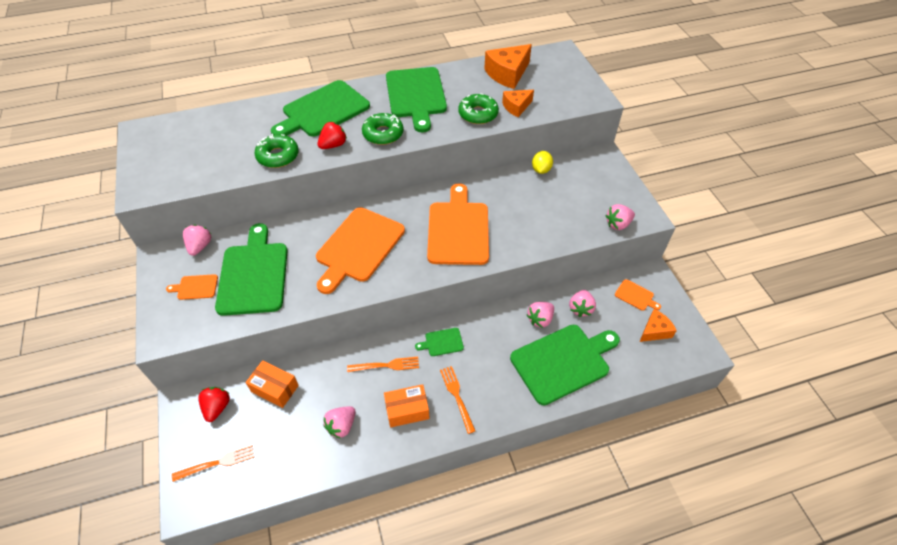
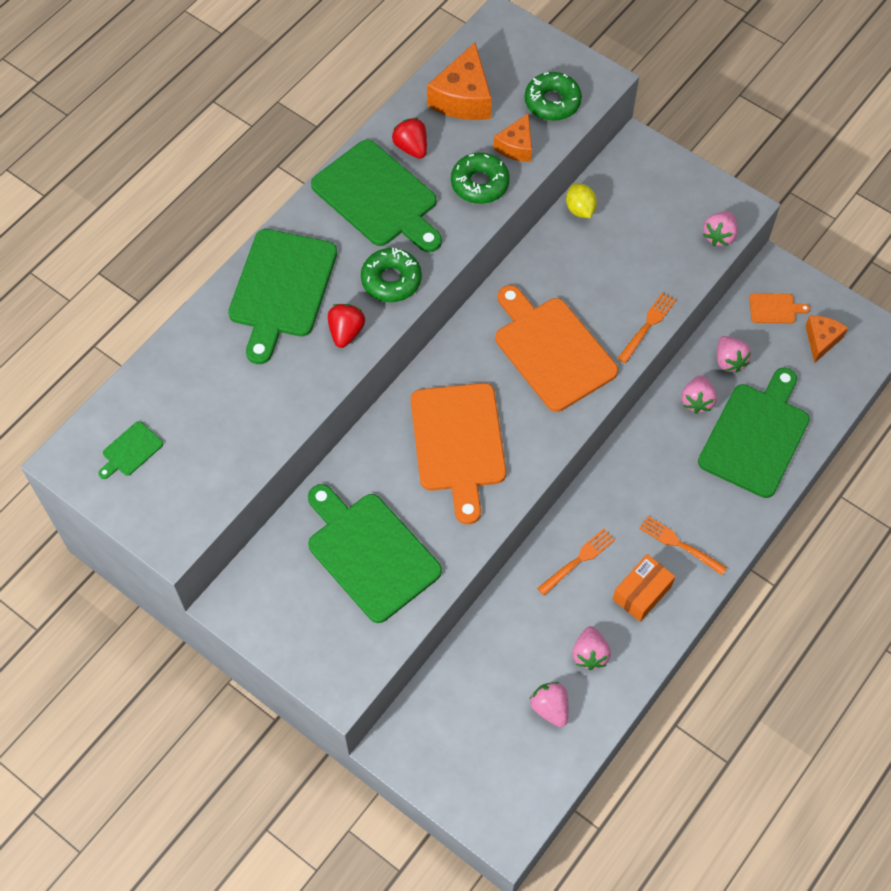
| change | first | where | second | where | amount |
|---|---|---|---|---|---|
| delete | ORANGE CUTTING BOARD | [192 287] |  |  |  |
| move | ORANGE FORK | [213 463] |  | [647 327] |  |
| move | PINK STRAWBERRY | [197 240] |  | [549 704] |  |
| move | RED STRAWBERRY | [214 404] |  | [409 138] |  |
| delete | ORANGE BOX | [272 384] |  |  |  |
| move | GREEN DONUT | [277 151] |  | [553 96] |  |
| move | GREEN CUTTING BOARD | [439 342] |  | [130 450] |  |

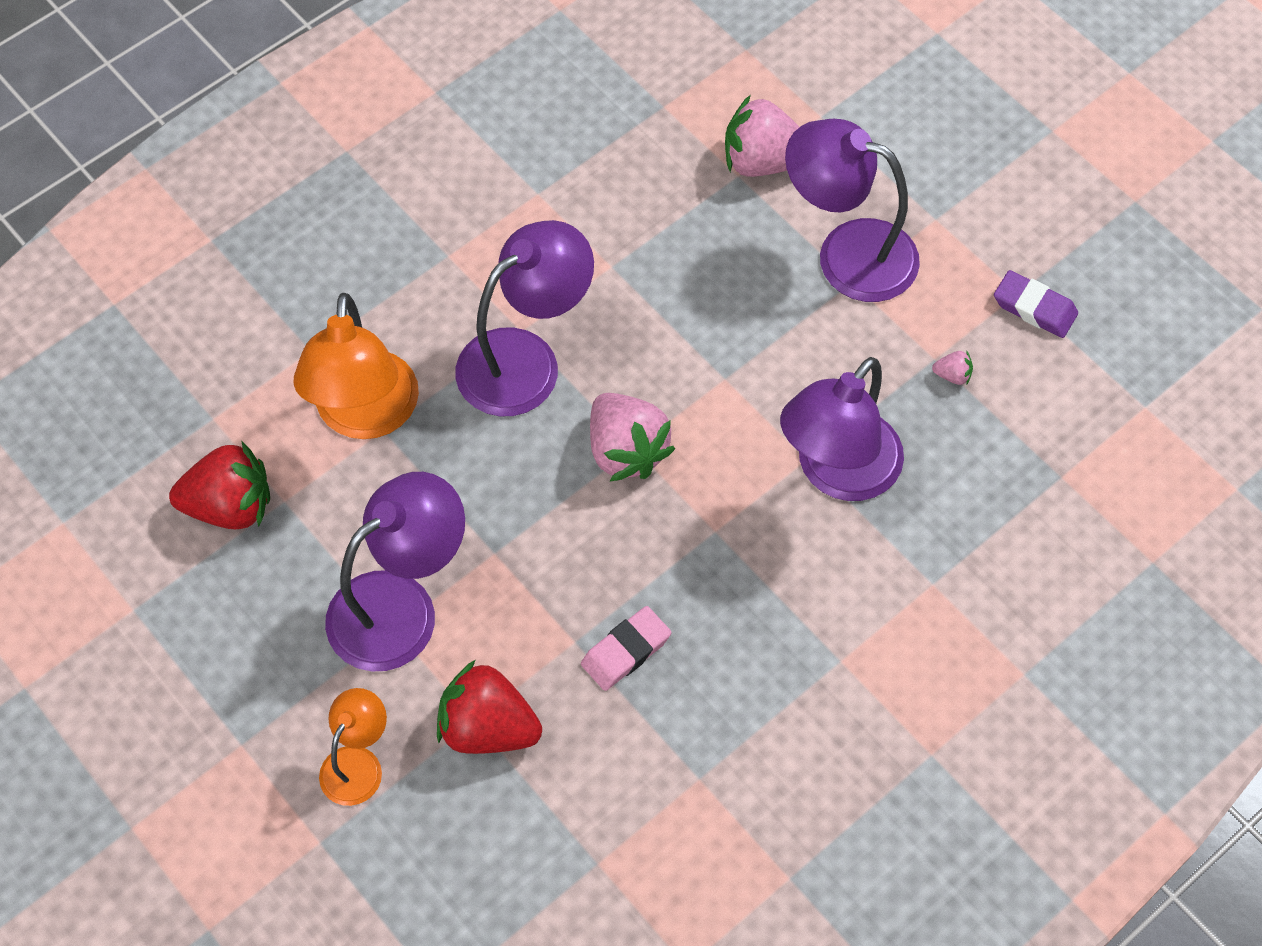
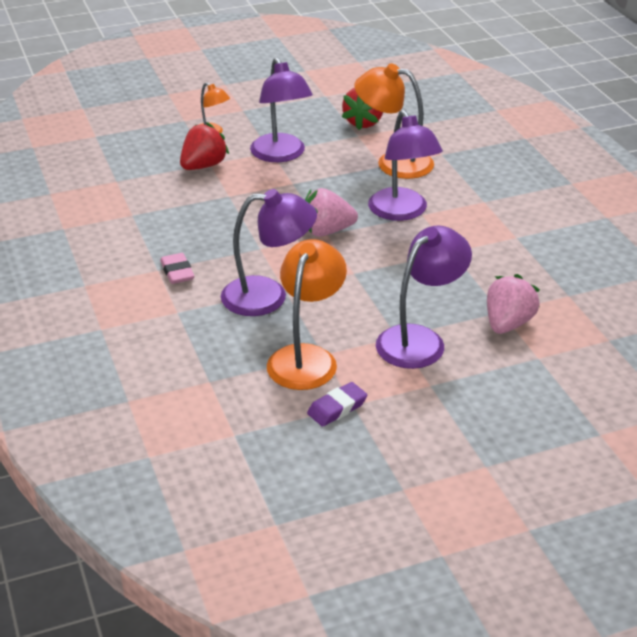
| change | first | where | second | where | amount |
|---|---|---|---|---|---|
| move | PINK ERASER | [626 648] |  | [177 268] |  |
| rotate | PURPLE LAMP | [842 429] |  | [269 252] | 120 degrees clockwise |
| replace | PINK STRAWBERRY | [952 367] | ORANGE LAMP | [307 314] |  |

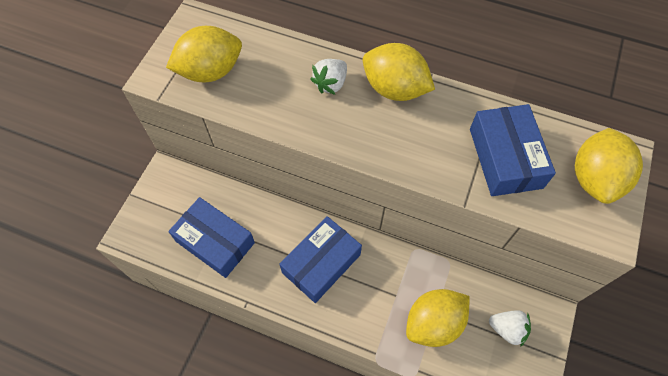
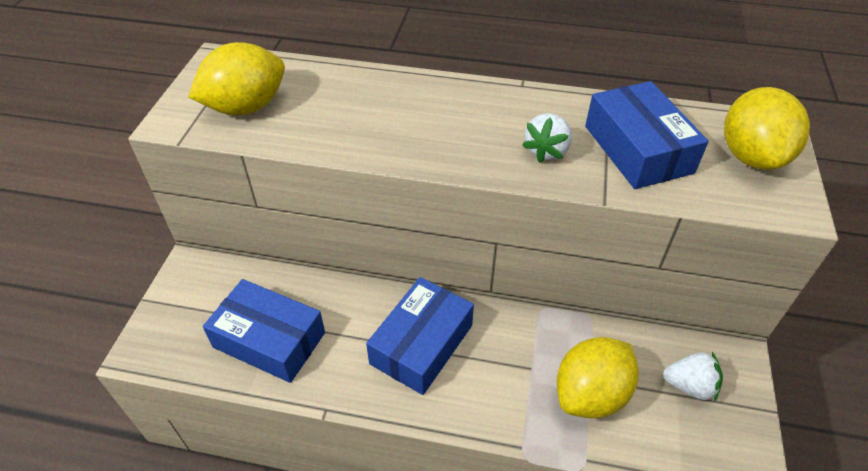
| change | first | where | second | where | amount |
|---|---|---|---|---|---|
| move | WHITE STRAWBERRY | [328 77] |  | [547 138] |  |
| delete | YELLOW LEMON | [399 72] |  |  |  |

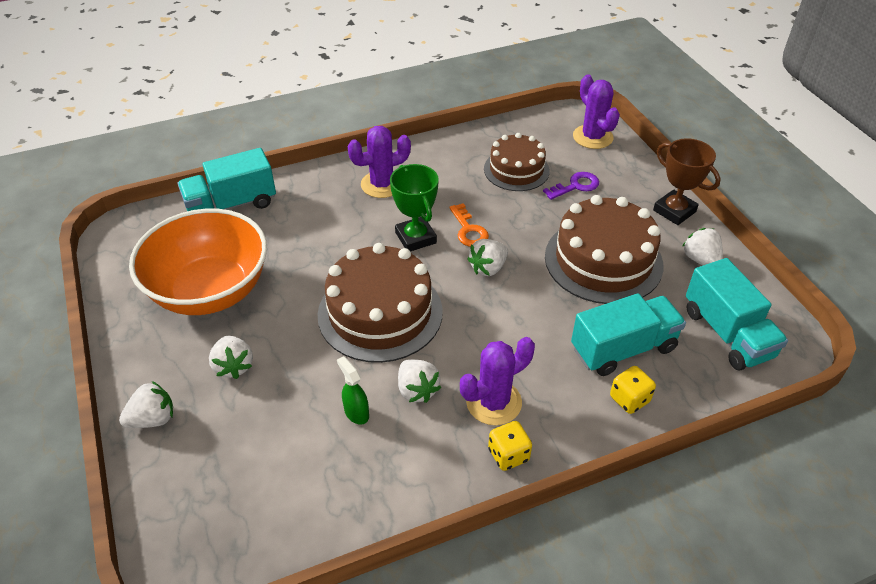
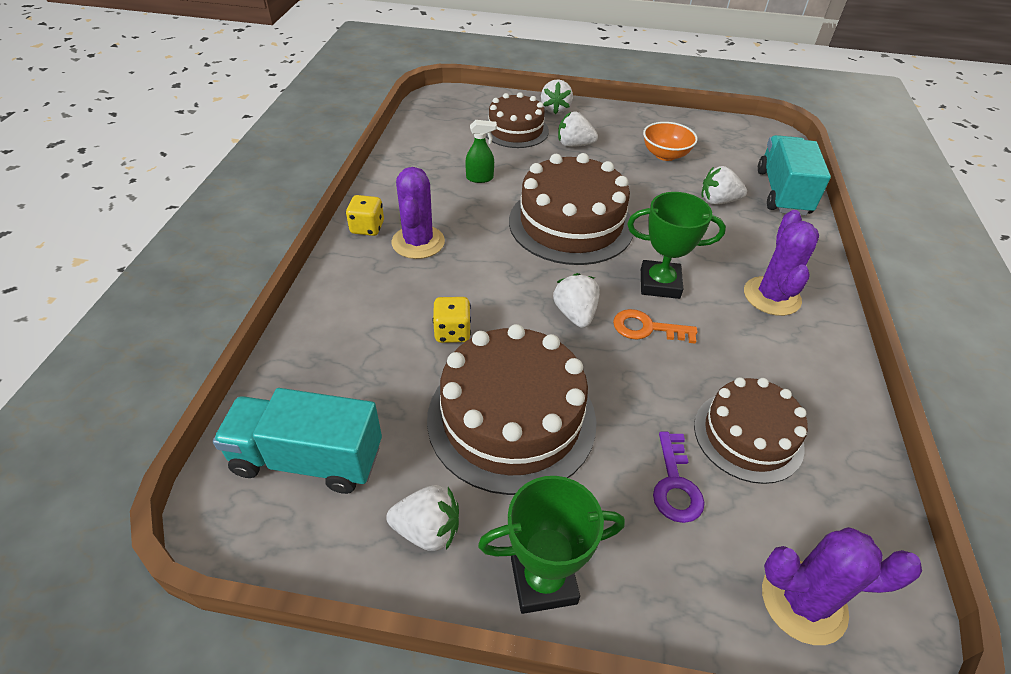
| change | first | where | second | where | amount |
|---|---|---|---|---|---|
| resize | ORANGE BOWL | [198 261] |  | [670 141] | x0.46 |
| move | WHITE STRAWBERRY | [419 381] |  | [724 185] |  |
| delete | TURQUOISE TRUCK | [628 334] |  |  |  |
| move | YELLOW DICE | [633 390] |  | [452 320] |  |
| recolor | BROWN TROPHY | [687 181] | GREEN TROPHY | [551 545] |  |
| insert |  |  | BROWN CAKE | [517 120] |  |

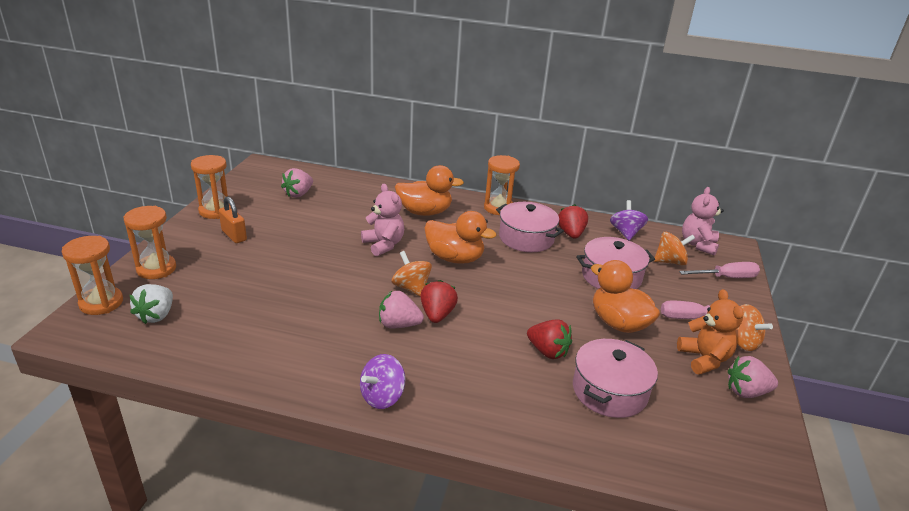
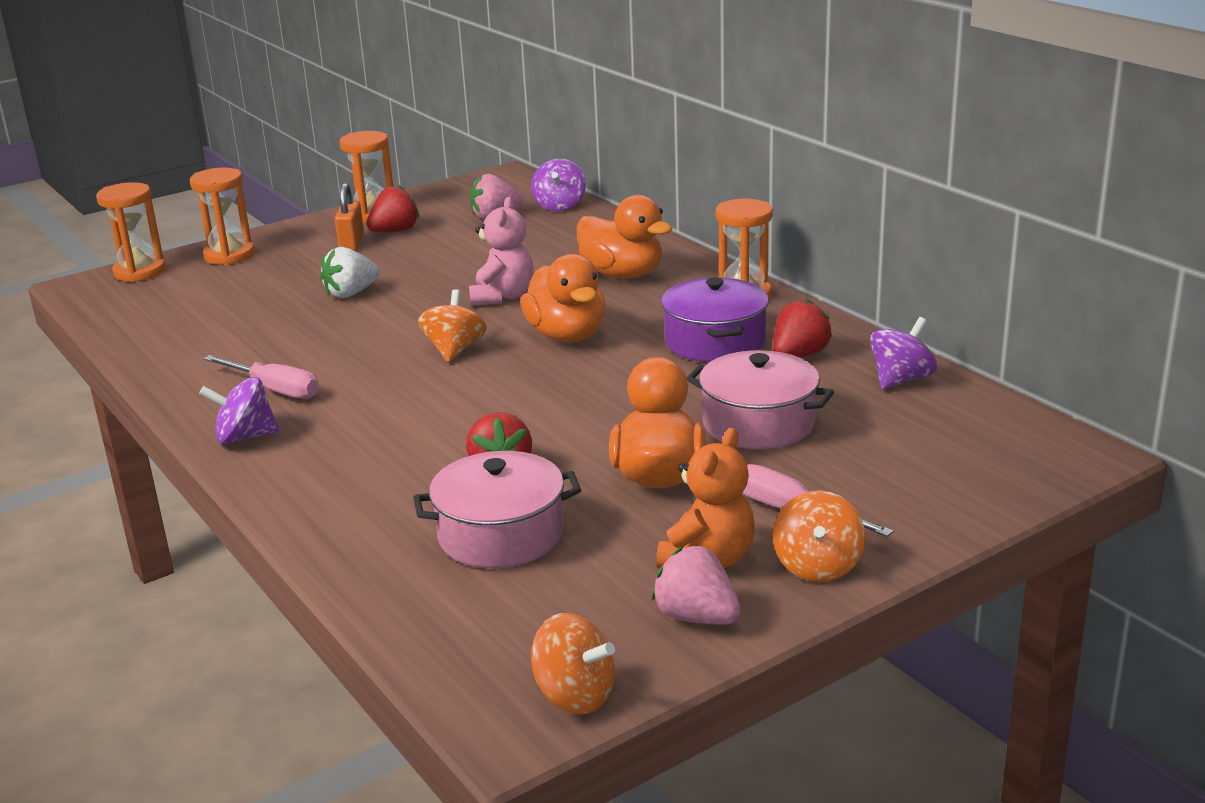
| change | first | where | second | where | amount |
|---|---|---|---|---|---|
| move | WHITE STRAWBERRY | [151 304] |  | [350 272] |  |
| delete | PINK STRAWBERRY | [401 310] |  |  |  |
| move | RED STRAWBERRY | [439 301] |  | [393 208] |  |
| recolor | PINK POT | [530 227] | PURPLE POT | [715 319] |  |
| move | ORANGE SPINNING TOP | [674 249] |  | [573 663] |  |
| move | PINK SCREWDRIVER | [719 270] |  | [261 377] |  |
| delete | PINK TEDDY BEAR | [703 221] |  |  |  |
| insert |  |  | PURPLE SPINNING TOP | [558 185] |  |

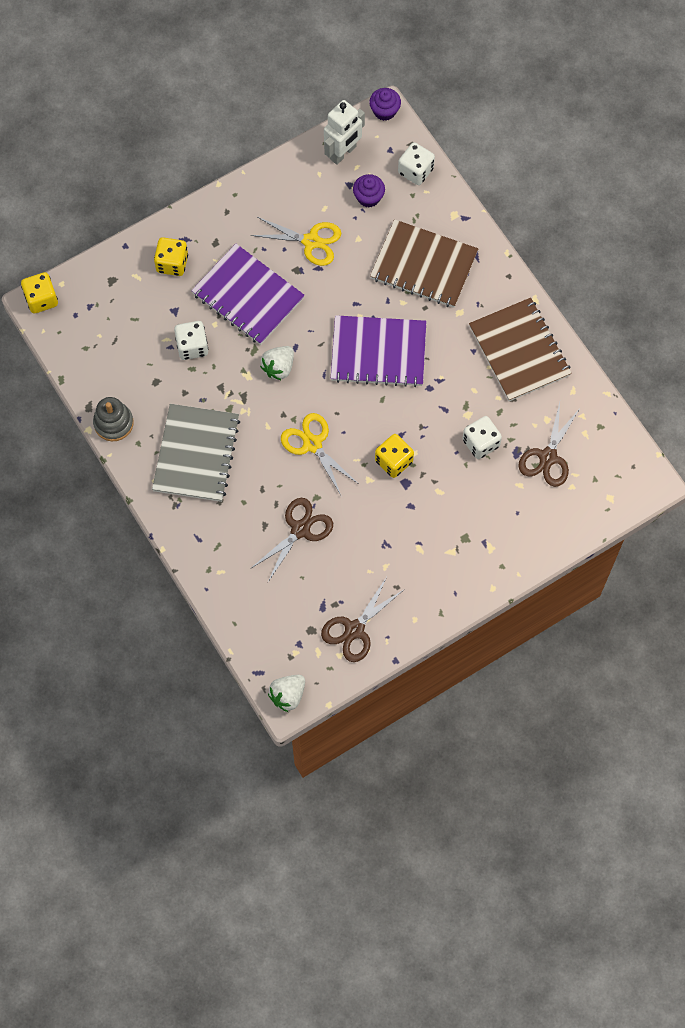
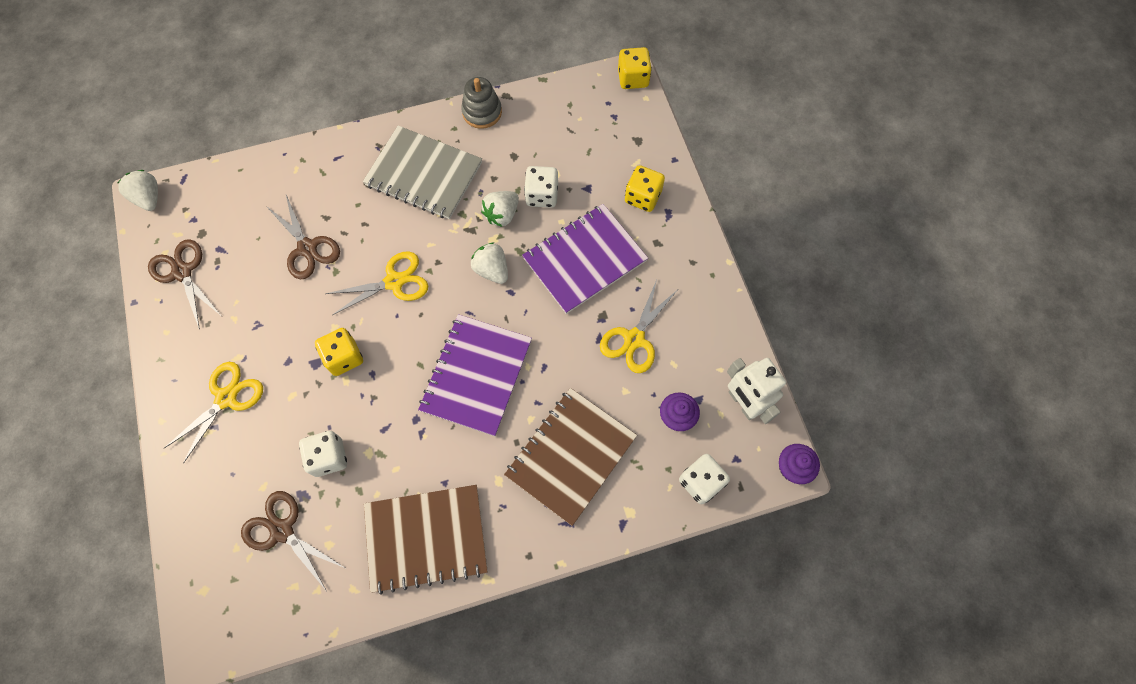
| change | first | where | second | where | amount |
|---|---|---|---|---|---|
| insert |  |  | YELLOW SCISSORS | [213 413] |  |
| insert |  |  | WHITE STRAWBERRY | [500 209] |  |

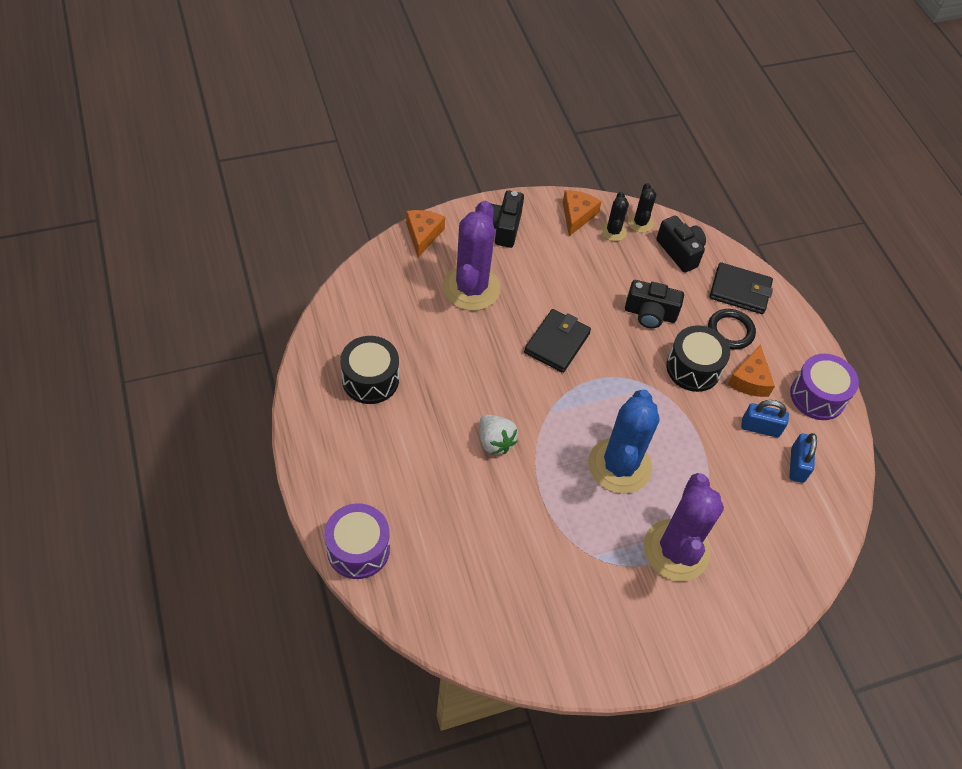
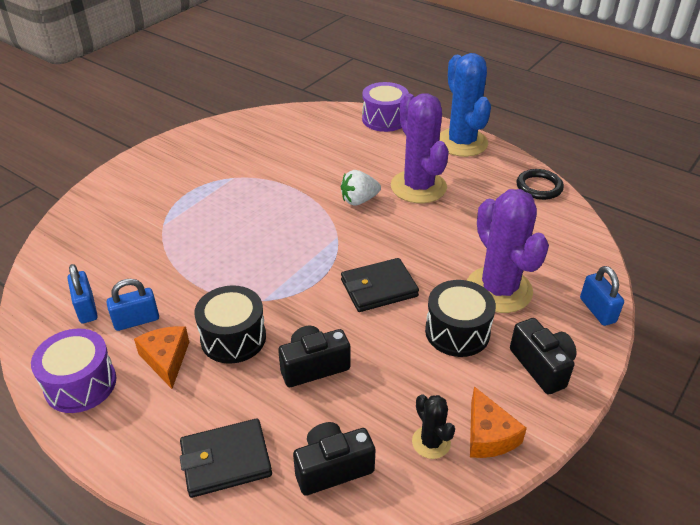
| change | first | where | second | where | amount |
|---|---|---|---|---|---|
| move | BLACK DRUM | [369 370] |  | [460 318] |  |
| replace | ORANGE CHEESE | [425 234] | BLUE PADLOCK | [602 296] |  |
| rotate | WHITE STRAWBERRY | [498 435] |  | [361 188] | 45 degrees counterclockwise |
| rotate | BLACK WALLET | [557 341] |  | [380 285] | 75 degrees clockwise |
| move | BLUE CACTUS | [623 441] |  | [465 105] |  |
| delete | BLACK CACTUS | [642 208] |  |  |  |
| move | PURPLE CACTUS | [684 527] |  | [420 148] |  |
| rotate | BLACK CAMERA | [681 244] |  | [334 459] | 135 degrees clockwise |
| move | BLACK RING | [732 329] |  | [540 184] |  |

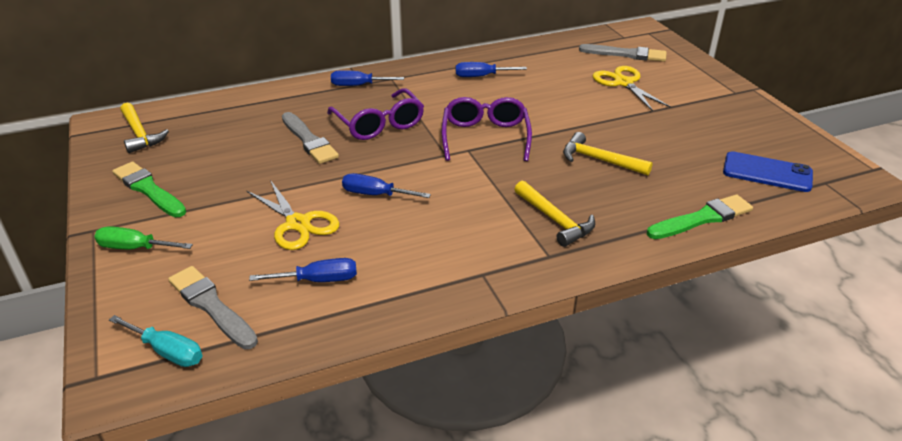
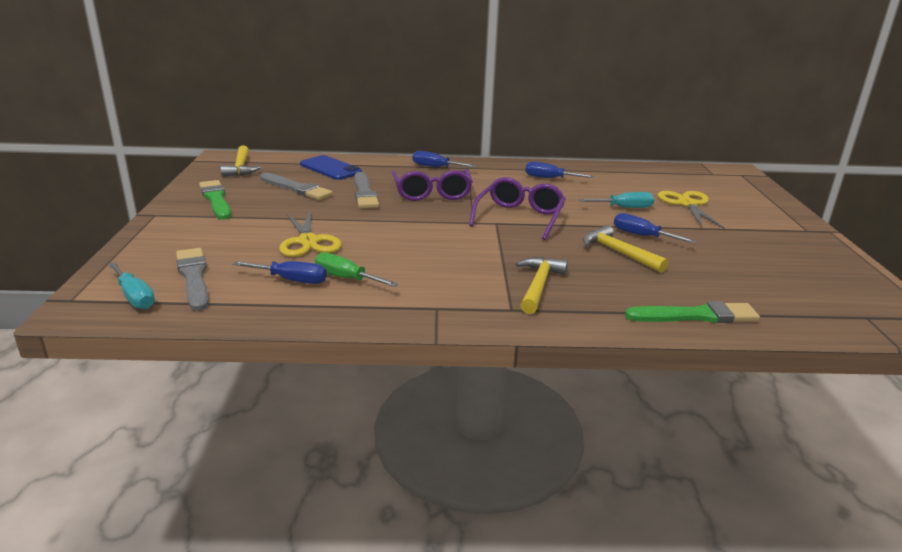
| change | first | where | second | where | amount |
|---|---|---|---|---|---|
| move | GREEN SCREWDRIVER | [143 237] |  | [356 269] |  |
| move | BLUE SCREWDRIVER | [386 185] |  | [655 228] |  |
| rotate | YELLOW HAMMER | [554 213] |  | [542 285] | 150 degrees counterclockwise |
| move | GREY BRUSH | [623 53] |  | [296 186] |  |
| move | BLUE PHONE | [768 171] |  | [331 167] |  |
| insert |  |  | TURQUOISE SCREWDRIVER | [616 200] |  |

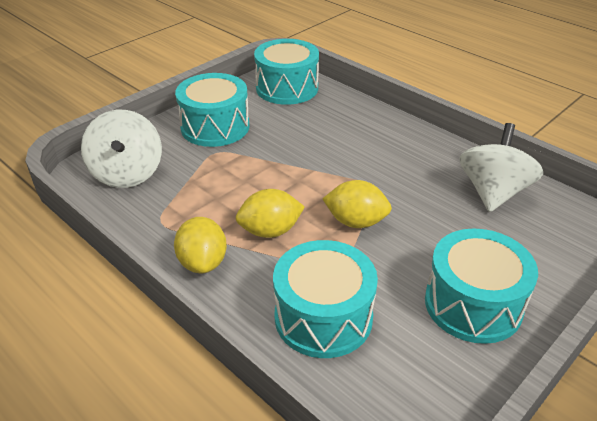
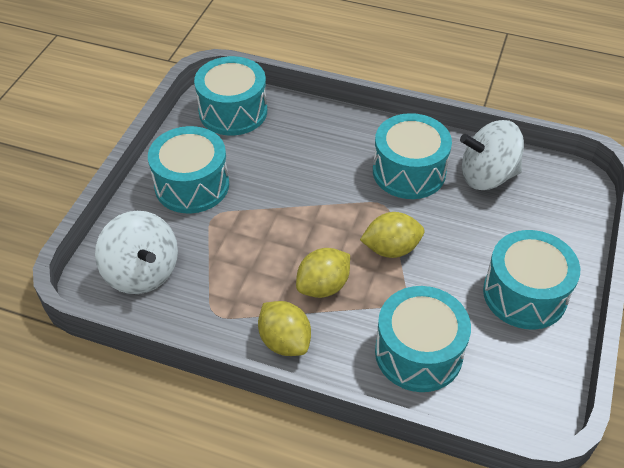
| change | first | where | second | where | amount |
|---|---|---|---|---|---|
| rotate | WHITE SPINNING TOP | [501 167] |  | [492 155] | 90 degrees counterclockwise |
| insert |  |  | TURQUOISE DRUM | [412 156] |  |

